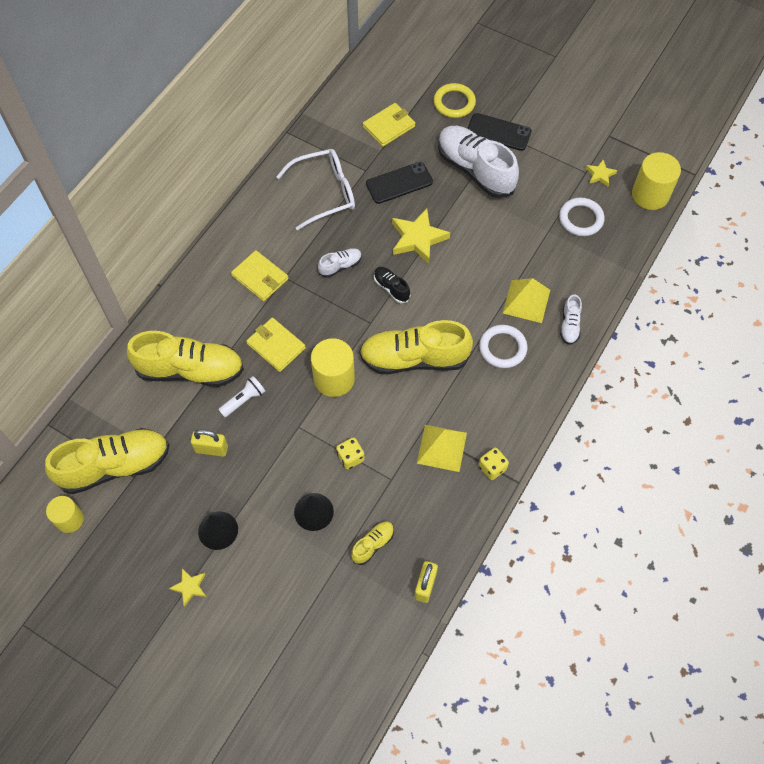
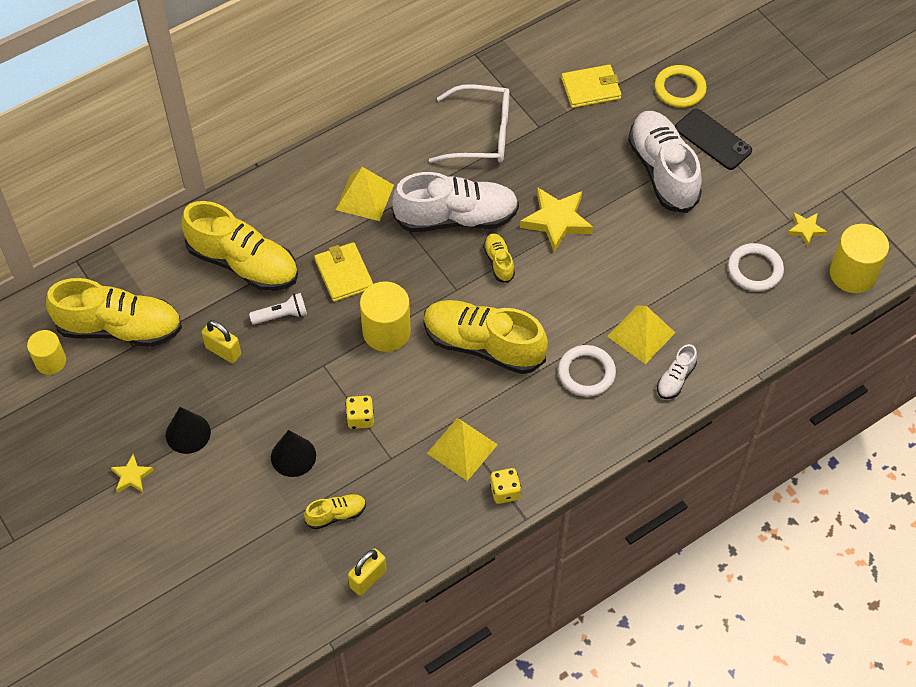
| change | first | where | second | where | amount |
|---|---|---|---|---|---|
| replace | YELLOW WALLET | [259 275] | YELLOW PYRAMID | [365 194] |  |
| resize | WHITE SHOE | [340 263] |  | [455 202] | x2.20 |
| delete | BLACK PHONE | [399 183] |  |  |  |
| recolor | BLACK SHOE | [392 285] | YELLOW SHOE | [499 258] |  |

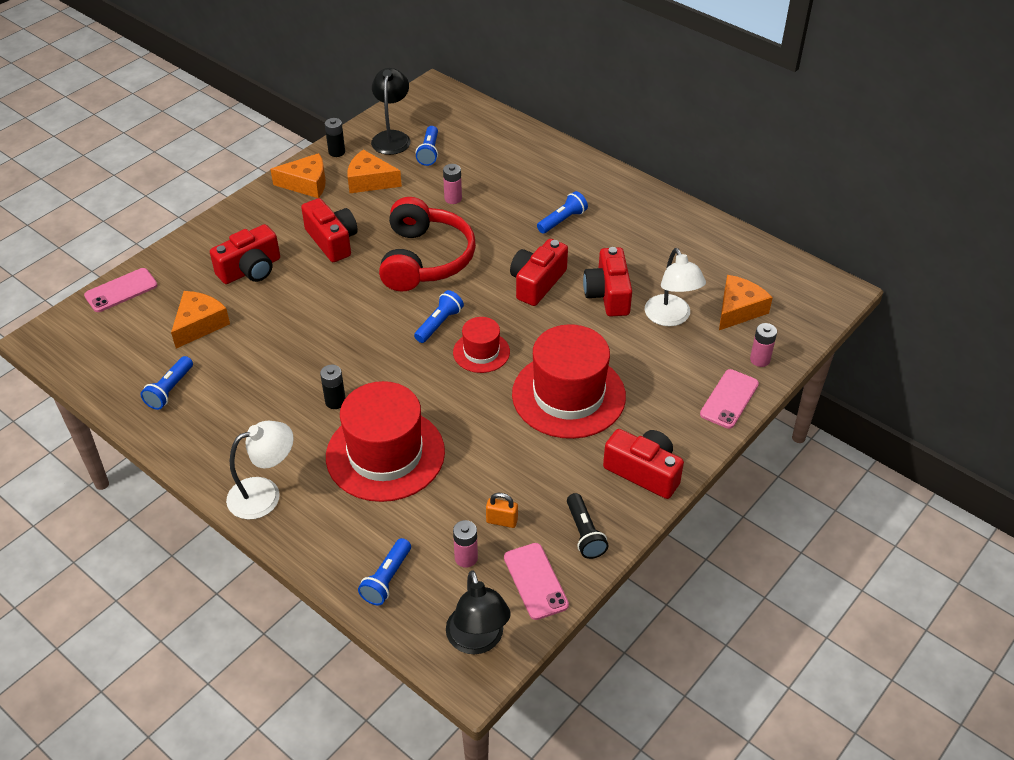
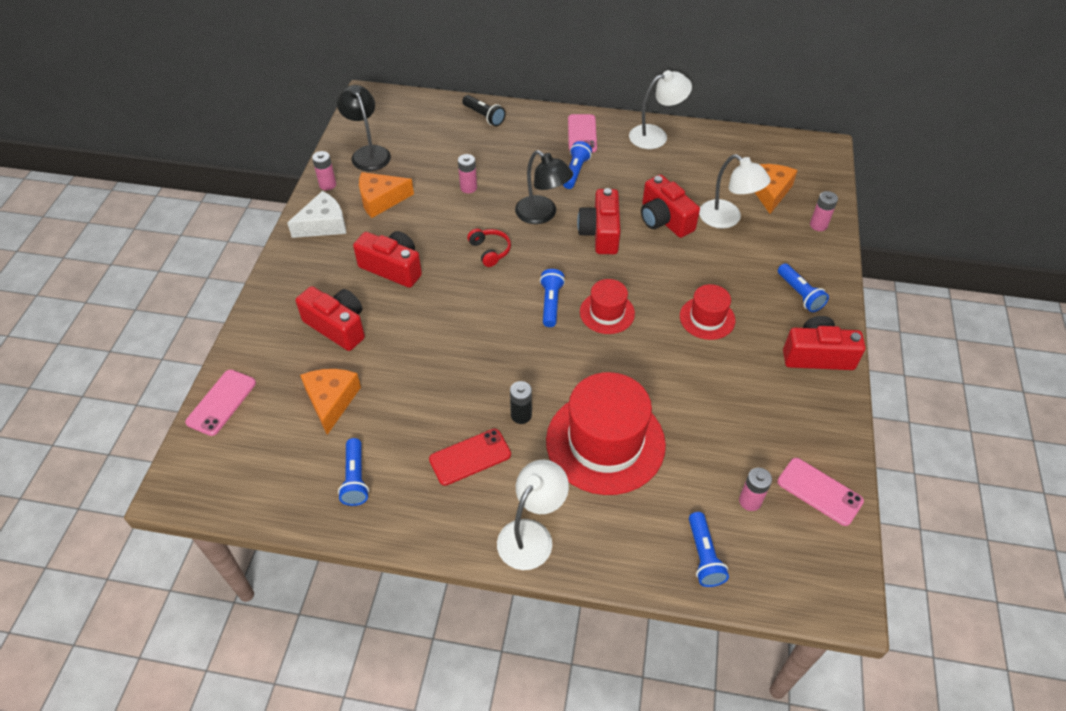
| change | first | where | second | where | amount |
|---|---|---|---|---|---|
| rotate | RED CAMERA | [245 254] |  | [330 318] | 75 degrees counterclockwise |
| recolor | ORANGE CHEESE | [298 175] | WHITE CHEESE | [316 214] |  |
| recolor | BLACK BATTERY | [335 137] | PINK BATTERY | [324 170] |  |
| resize | RED HEADPHONES | [427 244] |  | [489 248] | x0.42 |
| move | BLUE FLASHLIGHT | [427 146] |  | [803 287] |  |
| move | BLACK LAMP | [478 612] |  | [544 187] |  |
| delete | ORANGE PADLOCK | [502 510] |  |  |  |
| resize | RED HAT | [569 381] |  | [707 312] | x0.52 |
| move | BLACK FLASHLIGHT | [588 526] |  | [484 110] |  |
| move | PINK PHONE | [729 399] |  | [582 133] |  |
| insert |  |  | RED PHONE | [470 457] |  |
| insert |  |  | WHITE LAMP | [660 109] |  |

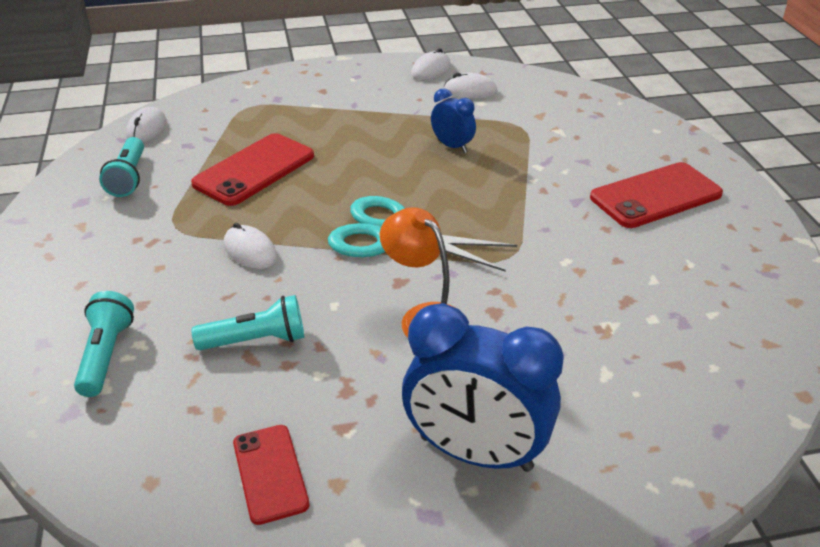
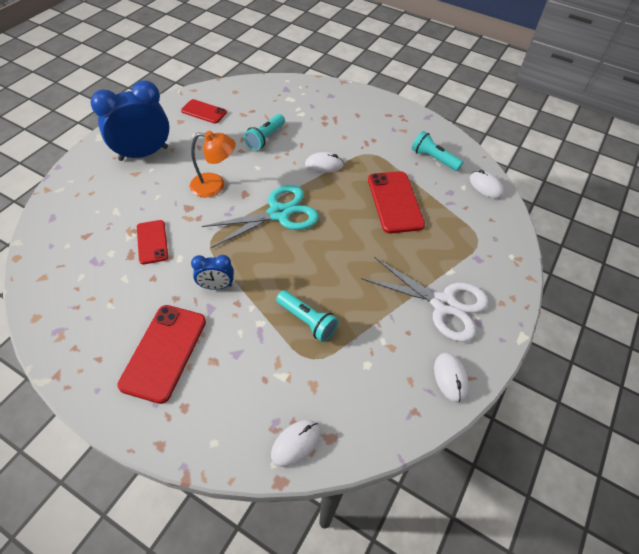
| change | first | where | second | where | amount |
|---|---|---|---|---|---|
| move | TURQUOISE FLASHLIGHT | [104 344] |  | [307 316] |  |
| move | BLUE CLOCK | [453 120] |  | [212 272] |  |
| move | WHITE MOUSE | [471 85] |  | [295 443] |  |
| insert |  |  | RED PHONE | [152 242] |  |
| insert |  |  | WHITE SCISSORS | [425 299] |  |

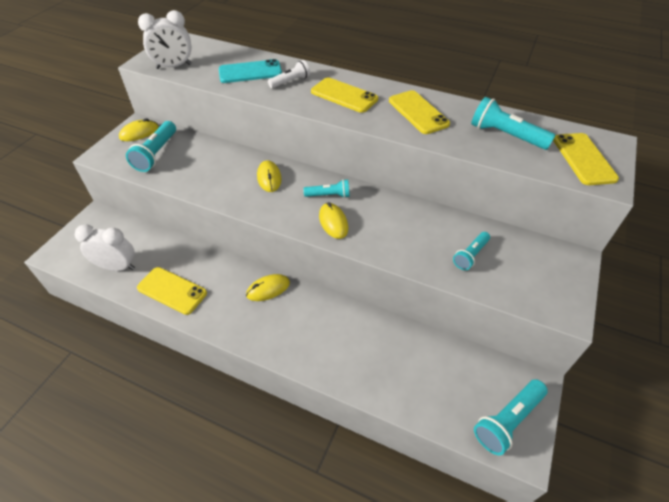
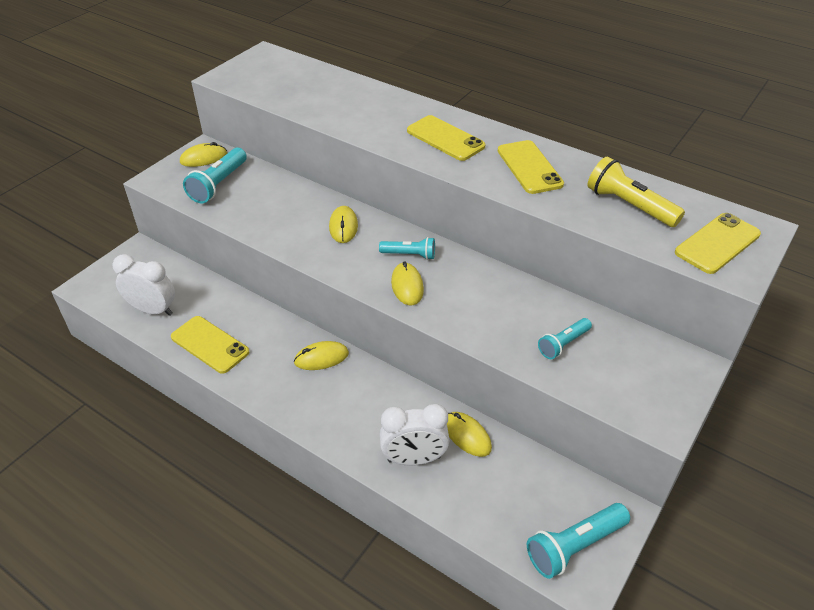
| change | first | where | second | where | amount |
|---|---|---|---|---|---|
| move | WHITE CLOCK | [164 39] |  | [415 435] |  |
| delete | TURQUOISE PHONE | [250 71] |  |  |  |
| delete | WHITE FLASHLIGHT | [289 74] |  |  |  |
| recolor | TURQUOISE FLASHLIGHT | [513 123] | YELLOW FLASHLIGHT | [636 192] |  |
| rotate | YELLOW PHONE | [586 159] |  | [718 243] | 45 degrees clockwise |
| insert |  |  | YELLOW MOUSE | [469 434] |  |

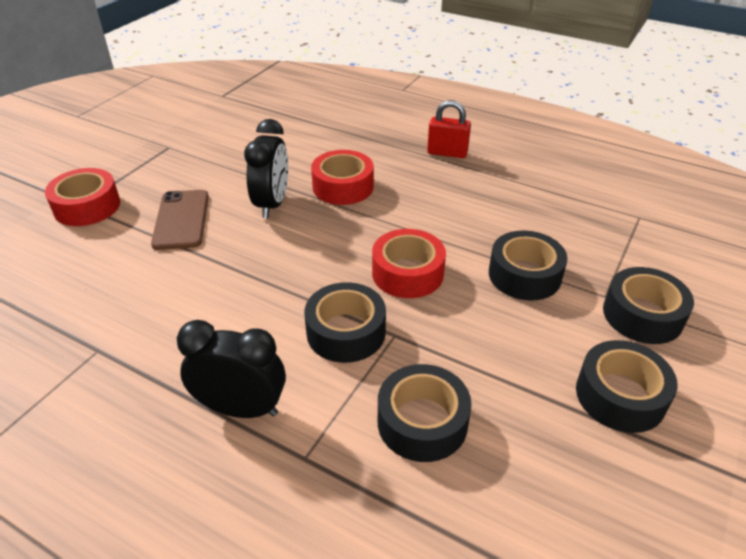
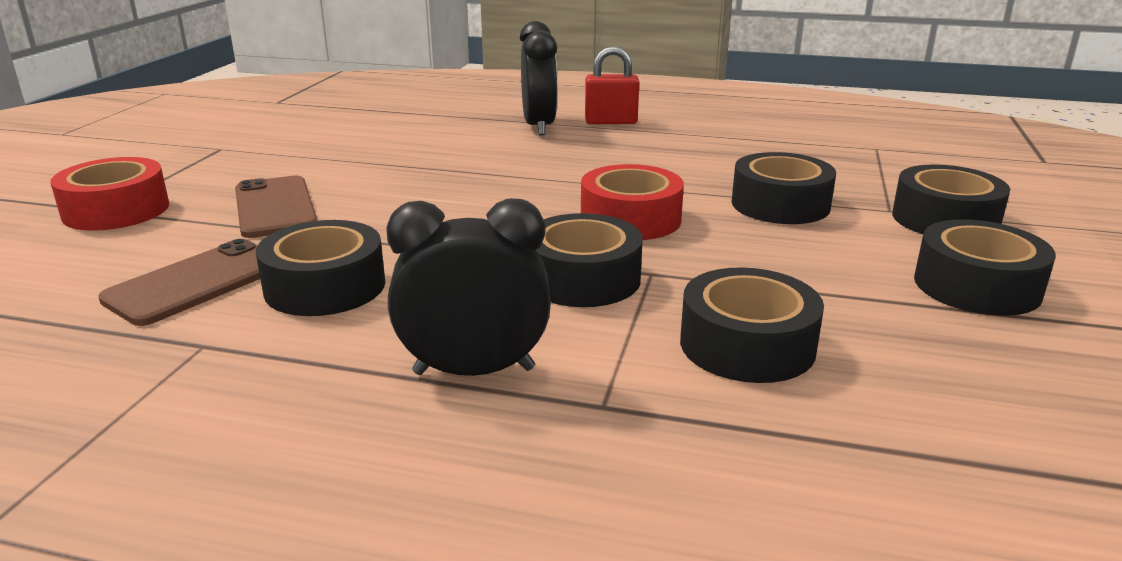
| change | first | where | second | where | amount |
|---|---|---|---|---|---|
| move | BLACK CLOCK | [266 168] |  | [539 78] |  |
| delete | RED TAPE | [342 177] |  |  |  |
| insert |  |  | BROWN PHONE | [179 282] |  |
| insert |  |  | BLACK TAPE | [320 268] |  |

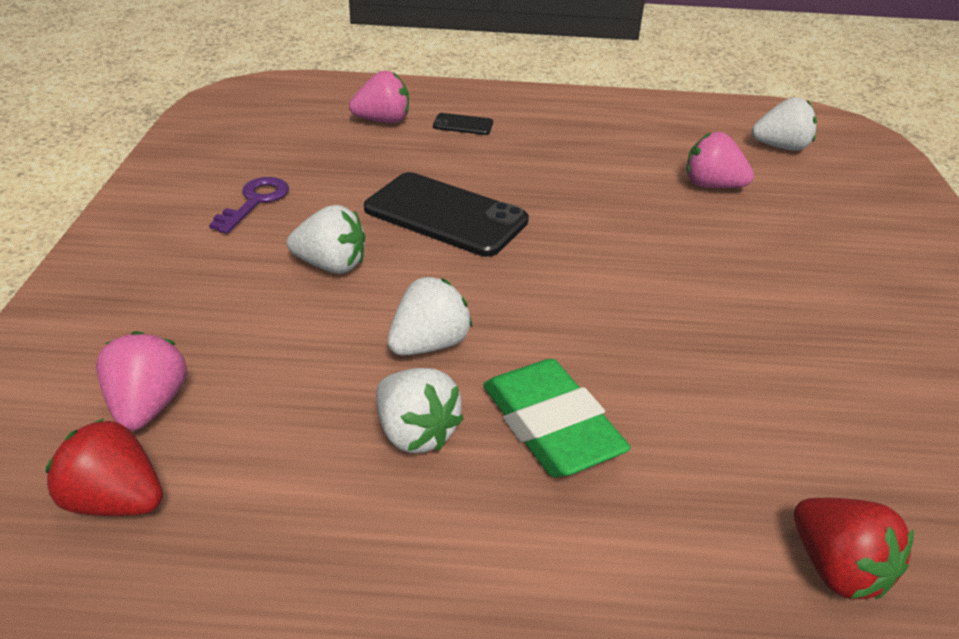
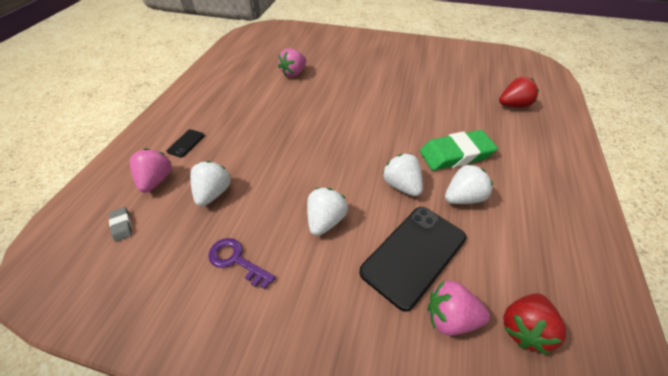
| change | first | where | second | where | amount |
|---|---|---|---|---|---|
| move | BLACK PHONE | [446 214] |  | [412 259] |  |
| move | WHITE STRAWBERRY | [784 124] |  | [210 183] |  |
| insert |  |  | GREY ERASER | [120 224] |  |

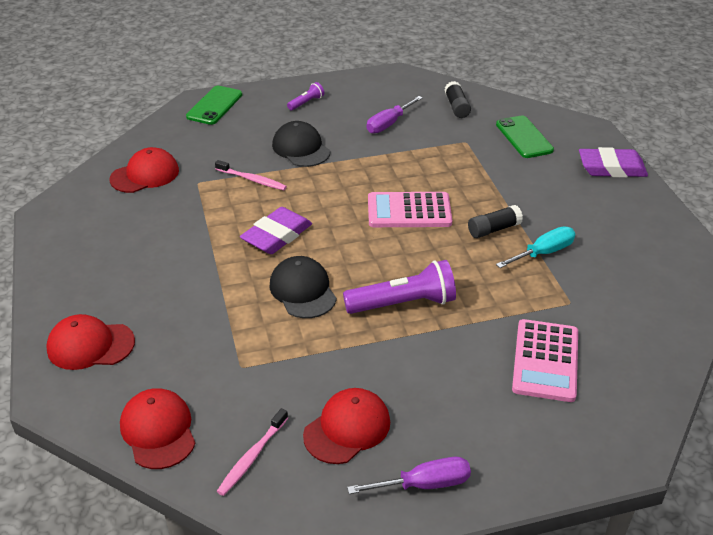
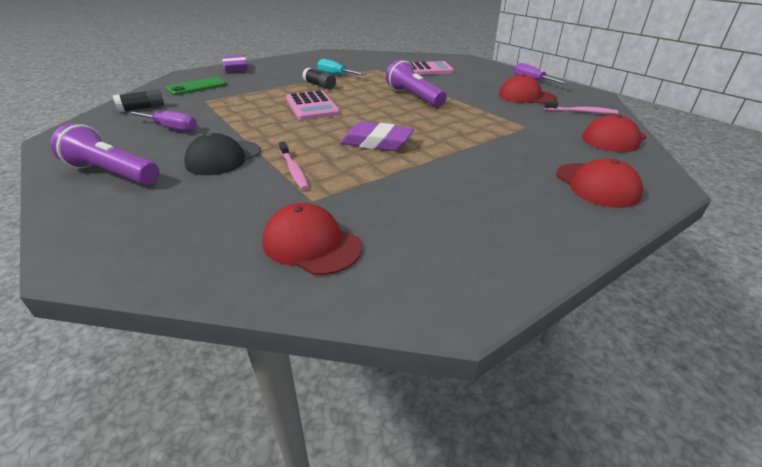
| change | first | where | second | where | amount |
|---|---|---|---|---|---|
| delete | GREEN PHONE | [214 105] |  |  |  |
| rotate | PINK TOOTHBRUSH | [251 175] |  | [294 165] | 150 degrees clockwise |
| delete | BLACK CAP | [303 287] |  |  |  |
| resize | PURPLE FLASHLIGHT | [305 96] |  | [105 154] | x2.04 |

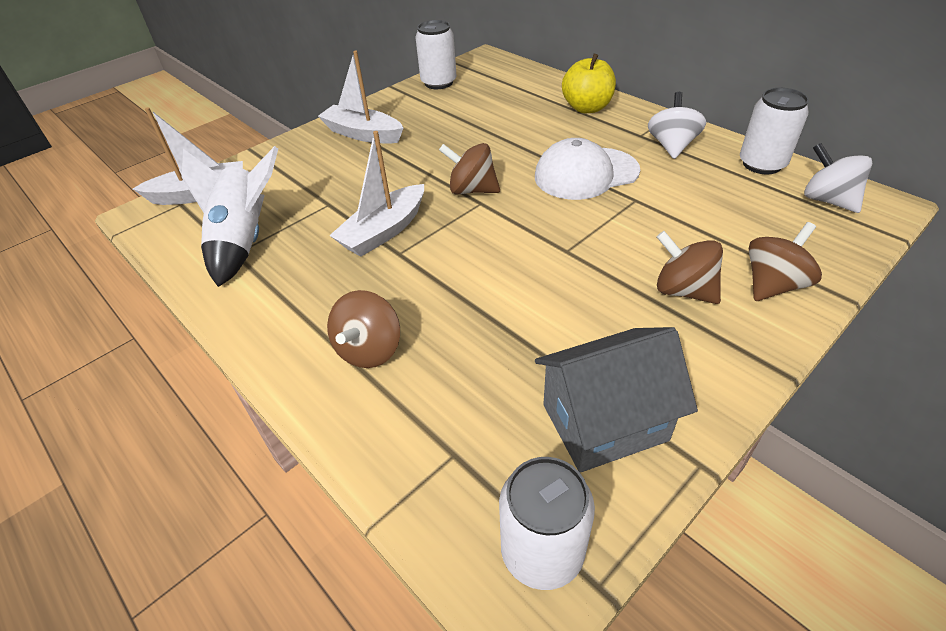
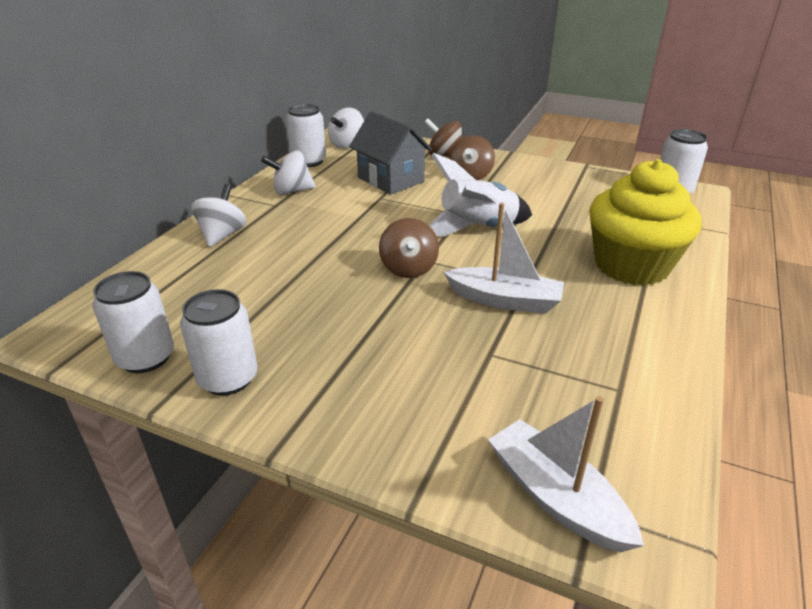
| change | first | where | second | where | amount |
|---|---|---|---|---|---|
| move | WHITE ROCKET | [230 216] |  | [480 194] |  |
| delete | WHITE BOAT | [361 97] |  |  |  |
| replace | BROWN SPINNING TOP | [363 329] | YELLOW CUPCAKE | [645 222] |  |
| delete | WHITE CAP | [587 169] |  |  |  |
| move | GREY HOUSE | [616 400] |  | [390 152] |  |
| replace | YELLOW APPLE | [589 83] | WHITE SPINNING TOP | [219 215] |  |
| insert |  |  | WHITE CAN | [219 342] |  |

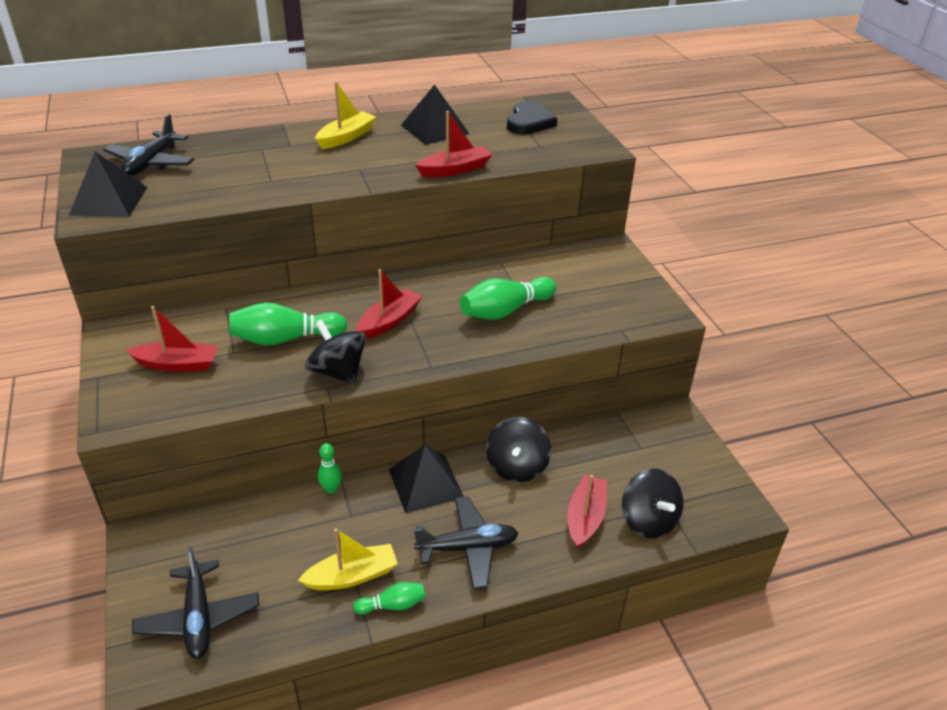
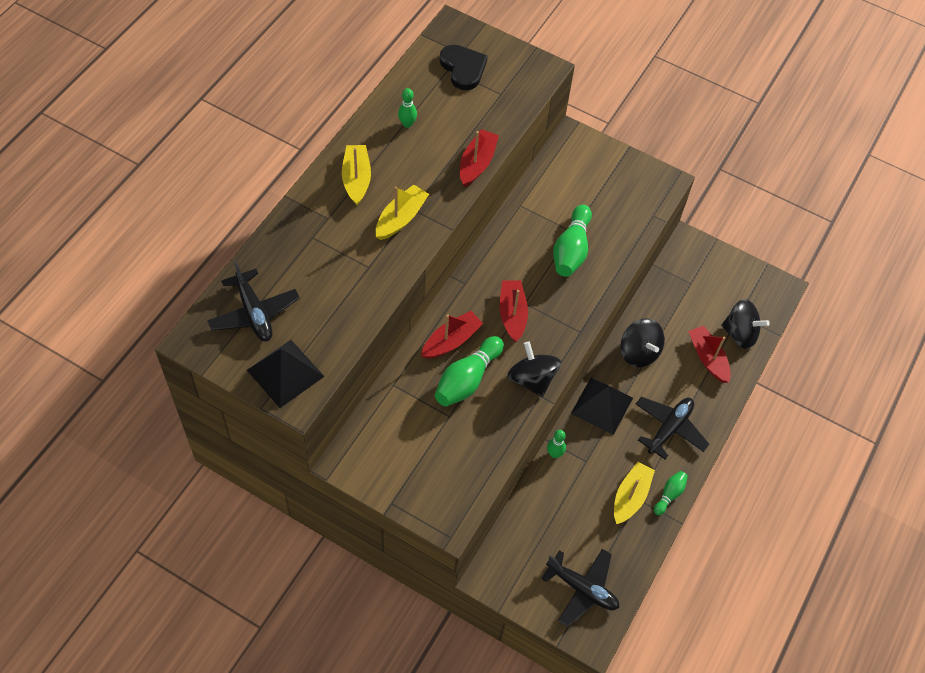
| change | first | where | second | where | amount |
|---|---|---|---|---|---|
| move | RED BOAT | [172 339] |  | [452 335] |  |
| rotate | BLACK SPINNING TOP | [336 351] |  | [534 369] | 60 degrees clockwise |
| replace | BLACK PYRAMID | [435 114] | GREEN BOWLING PIN | [407 108] |  |
| insert |  |  | YELLOW BOAT | [402 212] |  |

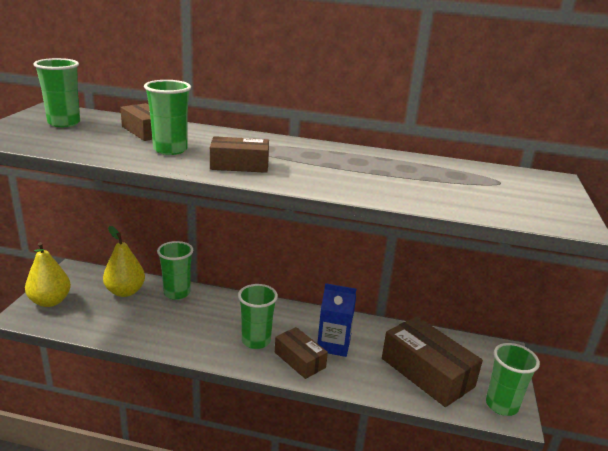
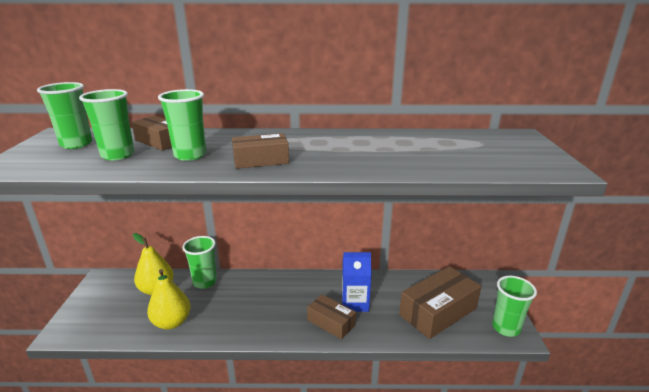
| change | first | where | second | where | amount |
|---|---|---|---|---|---|
| move | YELLOW PEAR | [48 274] |  | [169 299] |  |
| move | GREEN CUP | [258 316] |  | [106 124] |  |
| rotate | BROWN BOX | [432 361] |  | [440 302] | 75 degrees counterclockwise |

